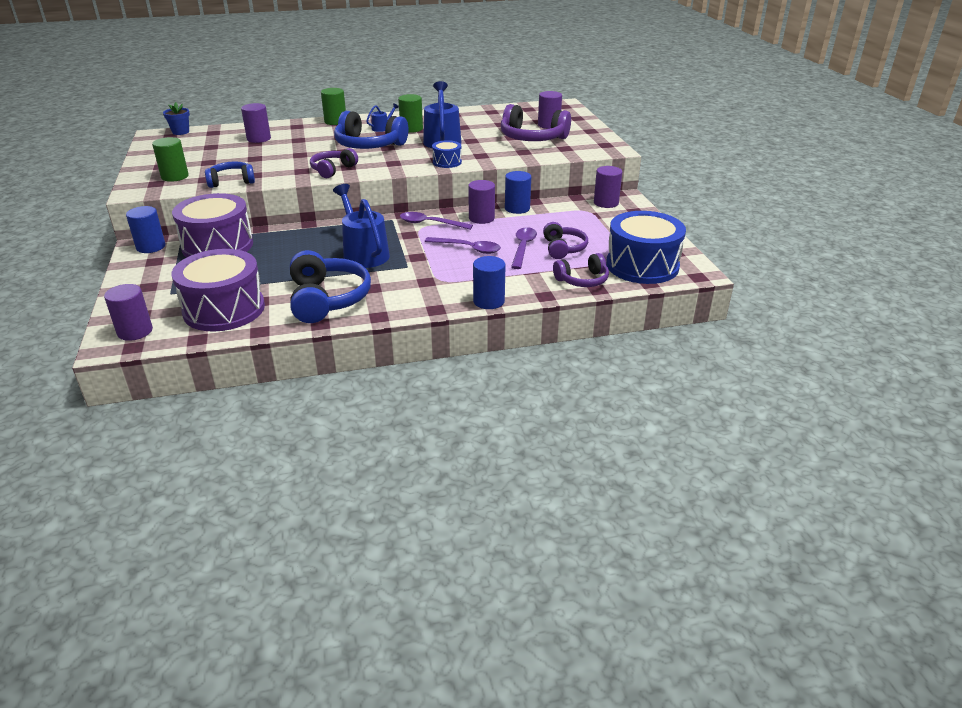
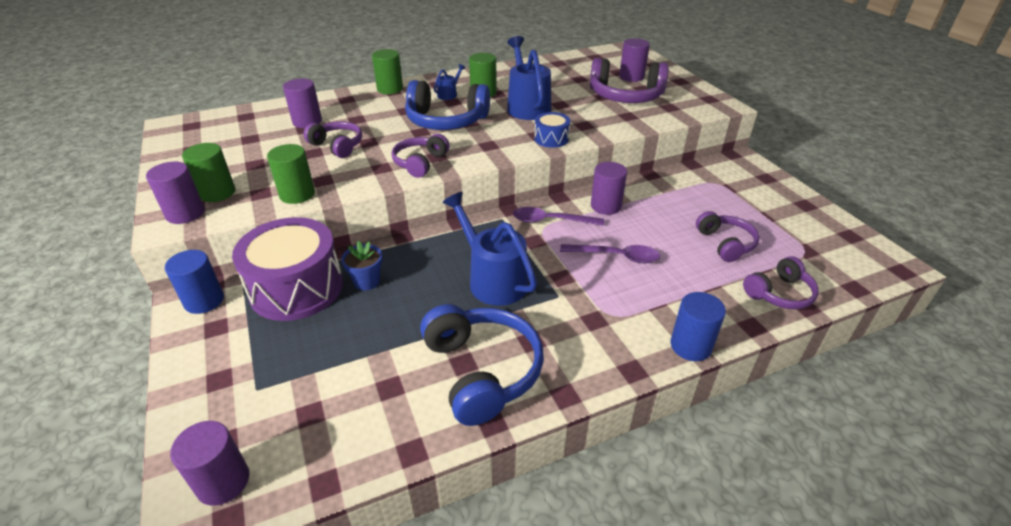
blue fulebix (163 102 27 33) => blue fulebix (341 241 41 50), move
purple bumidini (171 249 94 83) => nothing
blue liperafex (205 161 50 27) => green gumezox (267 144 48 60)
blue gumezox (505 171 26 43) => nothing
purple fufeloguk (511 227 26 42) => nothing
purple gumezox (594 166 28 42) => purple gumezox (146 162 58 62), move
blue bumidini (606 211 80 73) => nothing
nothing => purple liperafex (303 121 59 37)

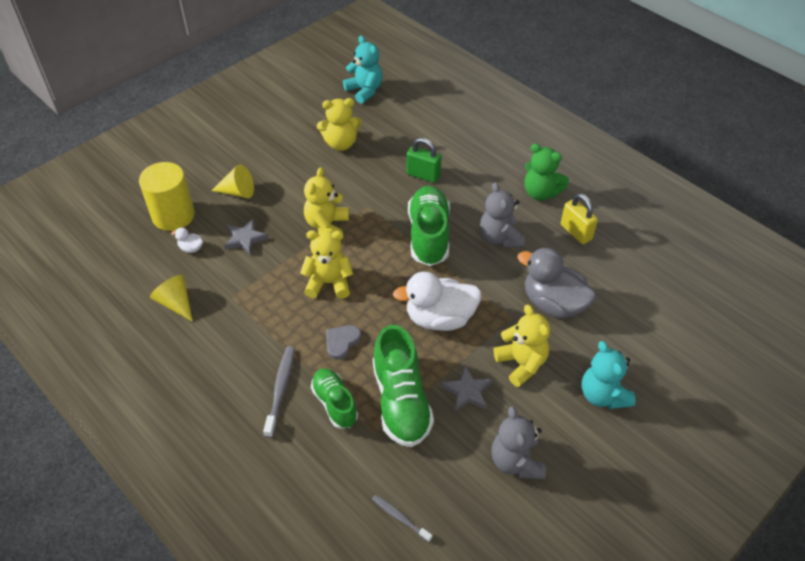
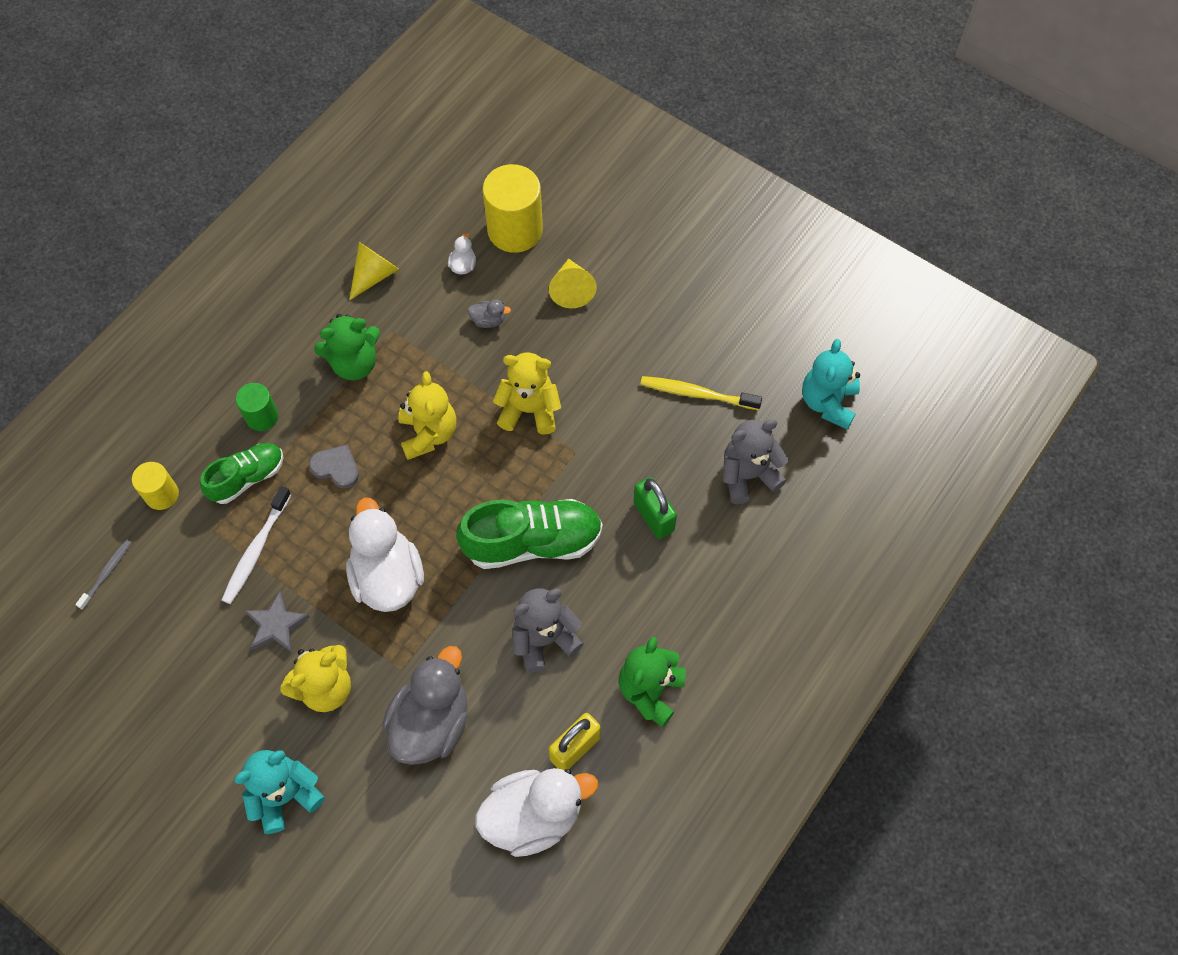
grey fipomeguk (224 219 44 37) => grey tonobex (468 300 43 28)
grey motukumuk (263 346 32 92) => green gumezox (236 383 43 48)
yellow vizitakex (317 98 45 53) => yellow motukumuk (640 376 122 34)
turquoise vizitakex (343 35 40 69) => turquoise vizitakex (802 339 58 91), 150 degrees clockwise
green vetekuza (373 325 61 122) => white motukumuk (222 486 70 118)
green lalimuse (407 138 35 45) => green lalimuse (634 477 43 62), 45 degrees counterclockwise
grey vizitakex (491 406 55 73) => grey vizitakex (723 419 66 85), move
nothing => yellow gumezox (132 462 47 48)
nothing => green vizitakex (314 314 66 67)
nothing => white tonobex (475 768 123 89)

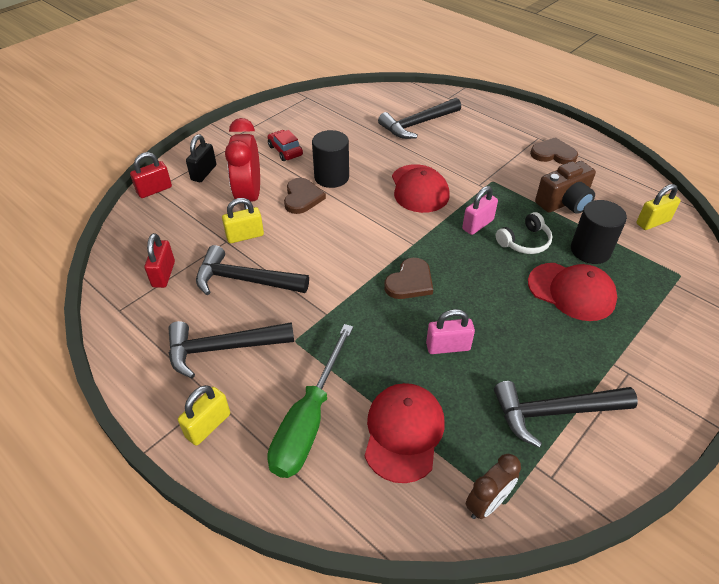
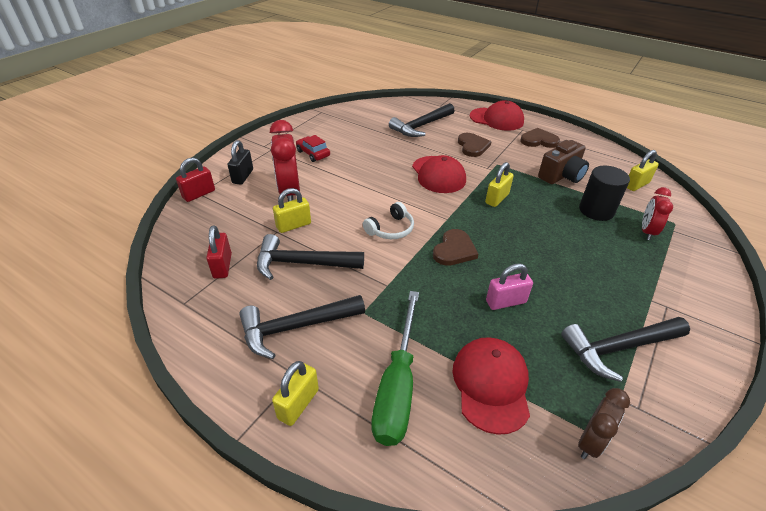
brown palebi (284 178 42 36) => brown palebi (458 133 34 24), move
black gumezox (312 130 37 58) => nothing
pink lalimuse (462 186 36 49) => yellow lalimuse (485 162 29 45)
white liperafex (496 212 57 42) => white liperafex (363 202 51 37), move
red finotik (528 263 89 58) => red finotik (470 100 54 31), move
nothing => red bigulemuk (642 187 31 53)

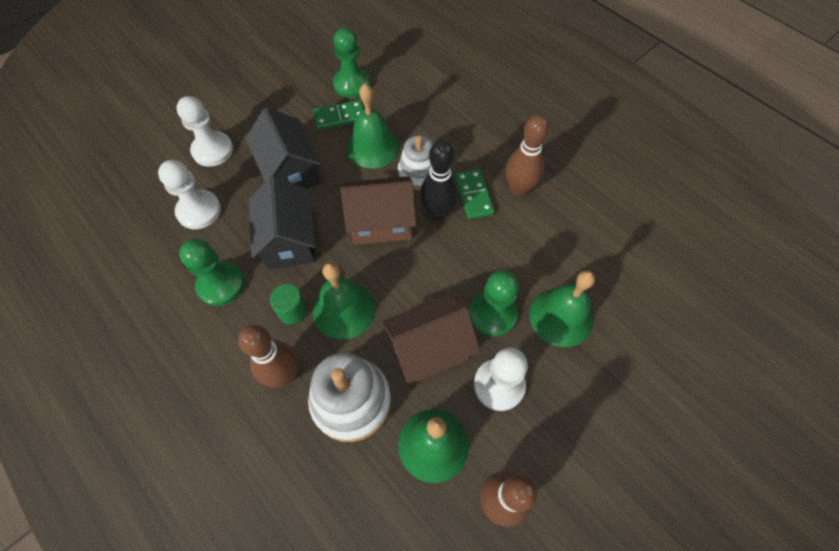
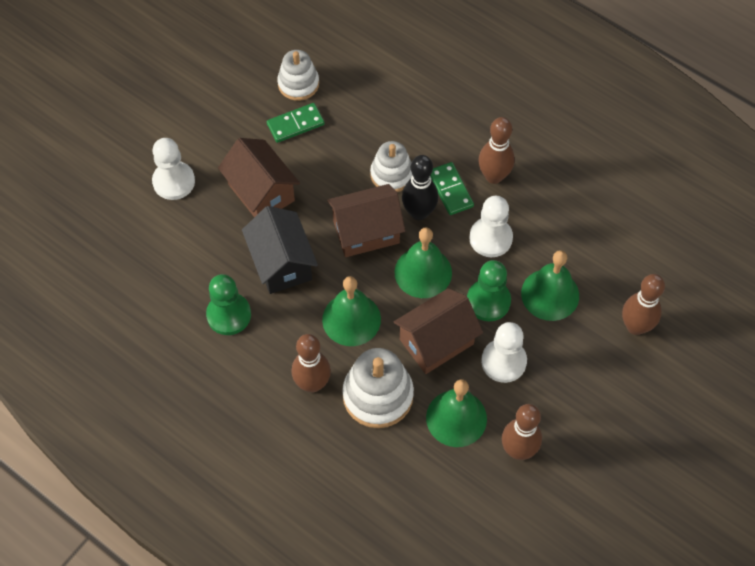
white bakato (158 160 63 69) => white bakato (469 196 44 61), move
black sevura (246 108 75 81) => brown sevura (218 138 82 79)
green gumezox (270 284 37 40) => nothing
green bakato (333 27 38 71) => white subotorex (277 50 42 51)
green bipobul (346 83 53 86) => green bipobul (394 227 58 71), move
nothing => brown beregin (622 274 43 61)

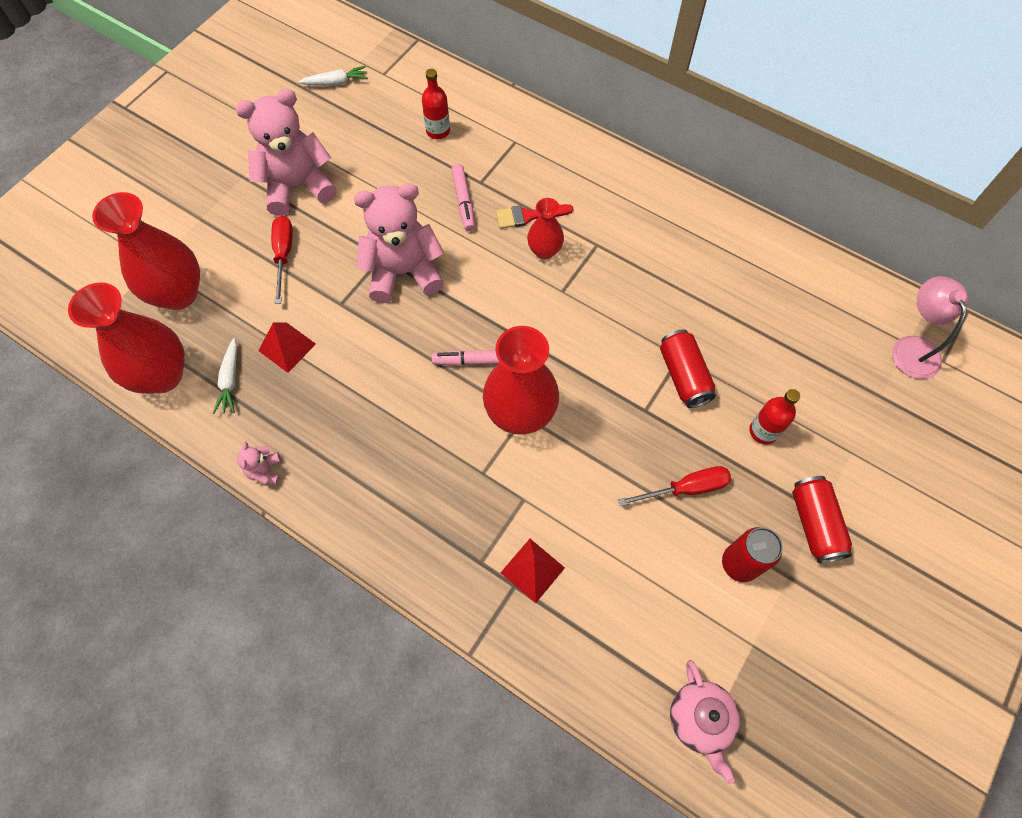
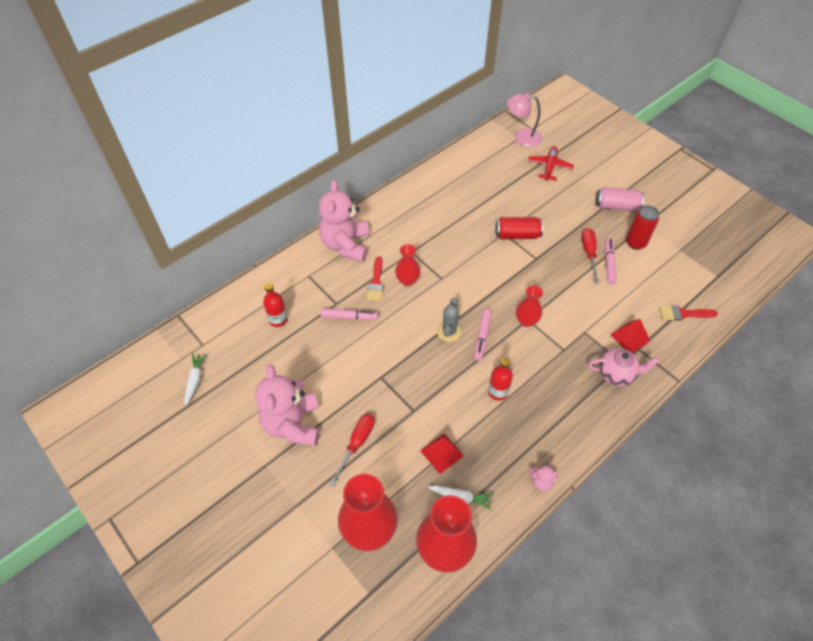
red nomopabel (271 216 22 88) => red nomopabel (330 414 45 72), 105 degrees clockwise
pink vizitakex (354 183 90 120) => pink vizitakex (319 180 50 82), move
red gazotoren (483 326 76 109) => red gazotoren (516 285 27 42), x0.55
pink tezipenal (670 660 70 124) => pink tezipenal (588 348 71 38), move
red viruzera (750 389 50 56) => red viruzera (488 358 25 43), move
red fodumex (792 476 60 87) => pink fodumex (596 187 48 24)
nothing => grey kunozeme (437 298 25 44)
nothing => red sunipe (528 146 46 35)
nothing => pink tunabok (605 238 12 46)
nothing => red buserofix (660 305 58 16)

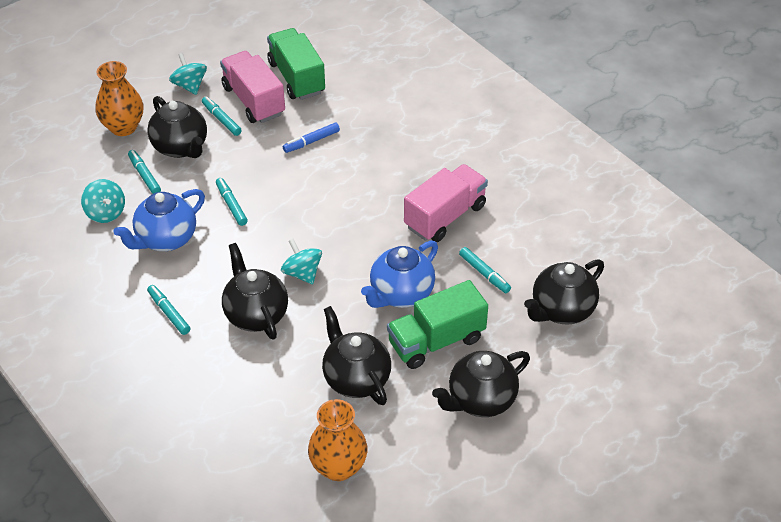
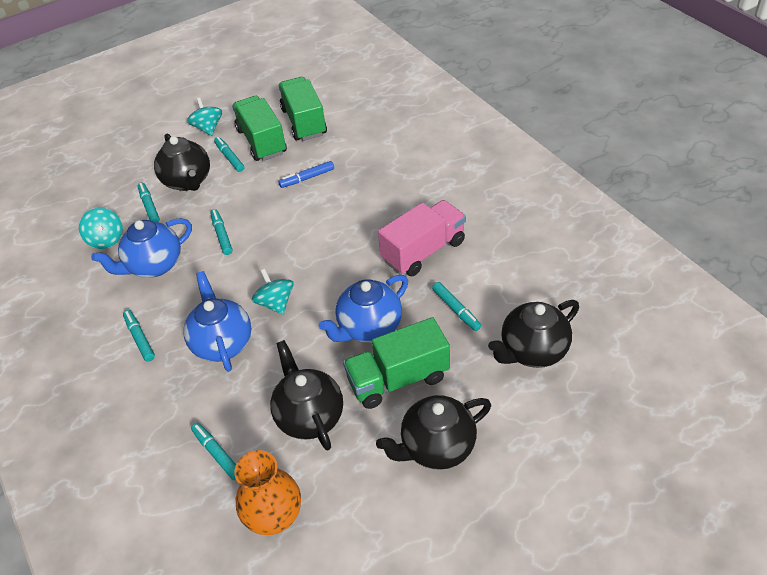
orange gazotoren (96 61 47 75) => nothing
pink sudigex (220 51 65 72) => green sudigex (232 96 55 65)
black tezipenal (222 243 66 97) => blue tezipenal (183 271 68 101)
nothing => turquoise tunabok (191 423 45 57)

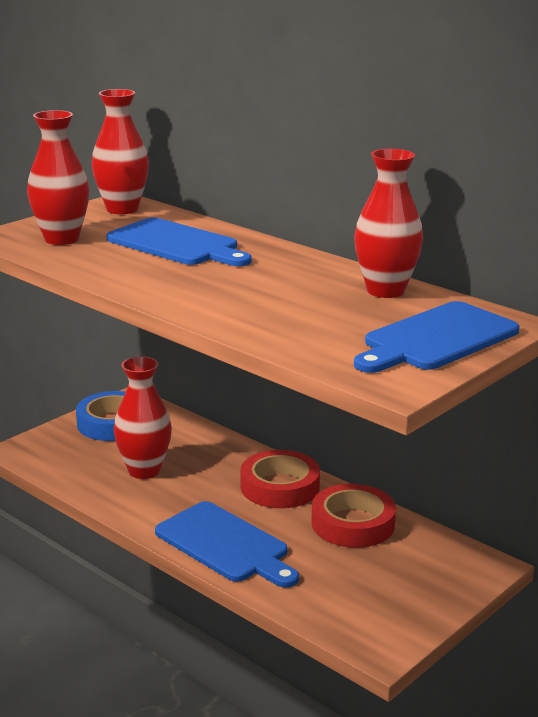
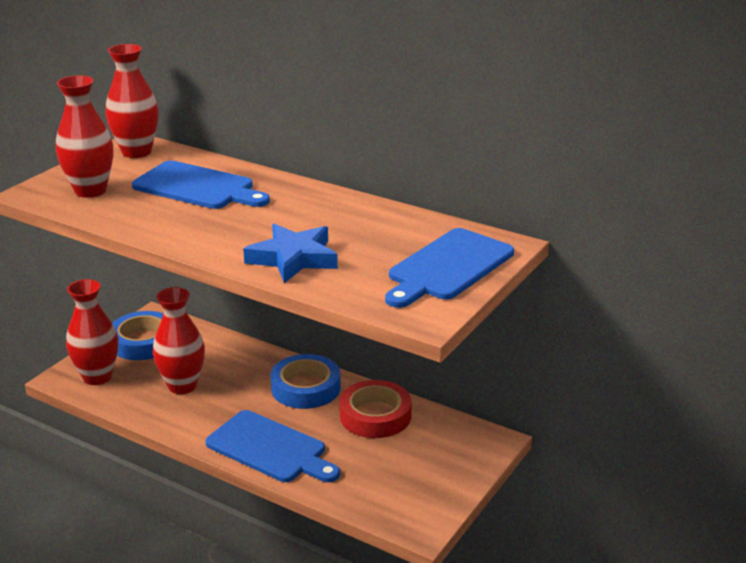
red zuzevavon (241 450 79 58) => blue zuzevavon (270 354 71 55)
red gazotoren (354 149 69 149) => red gazotoren (66 279 52 106), move
nothing => blue fipomeguk (243 224 95 59)

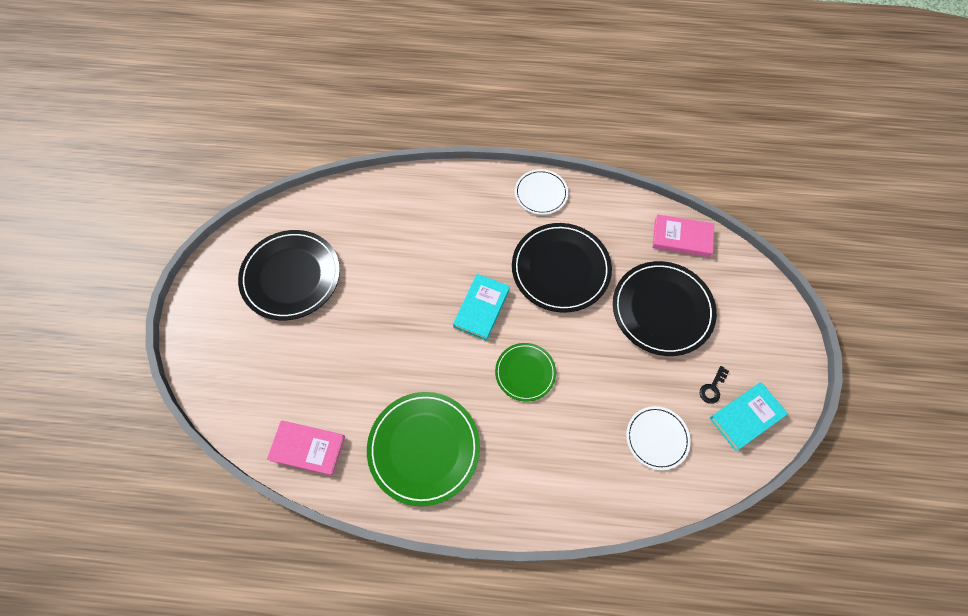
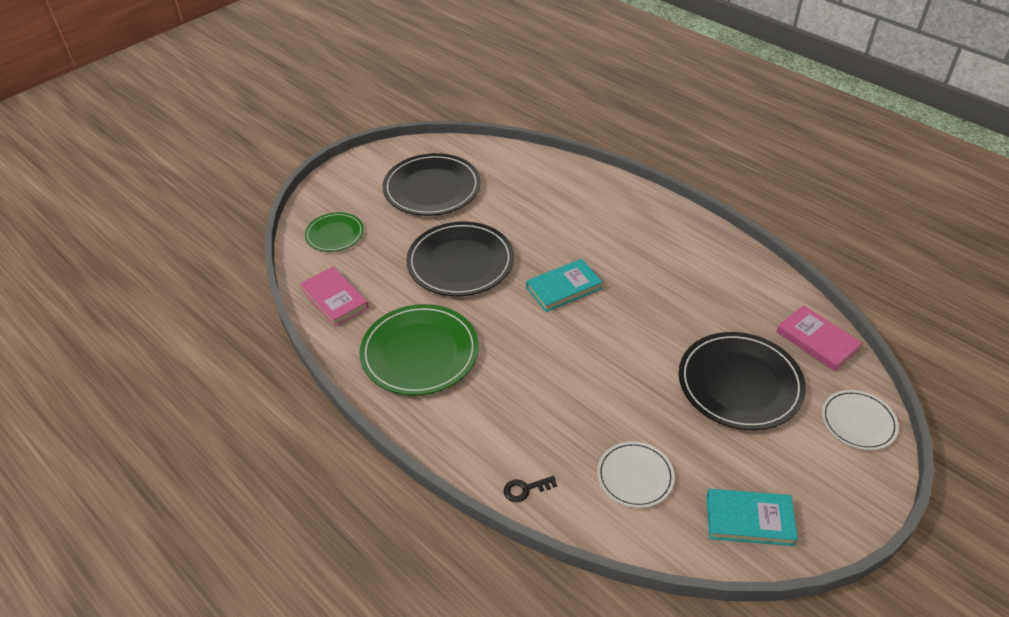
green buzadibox (495 343 61 58) => green buzadibox (305 212 59 40), move
black buzadibox (512 223 100 90) => black buzadibox (406 222 108 74), move
white buzadibox (515 169 53 46) => white buzadibox (822 390 77 60), move
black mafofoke (700 366 29 38) => black mafofoke (504 476 53 26), move

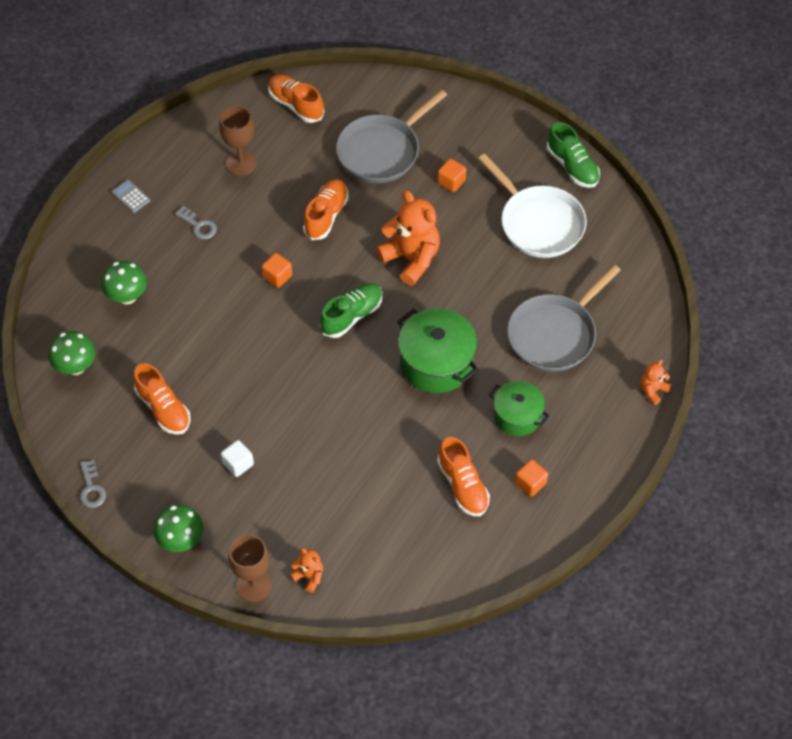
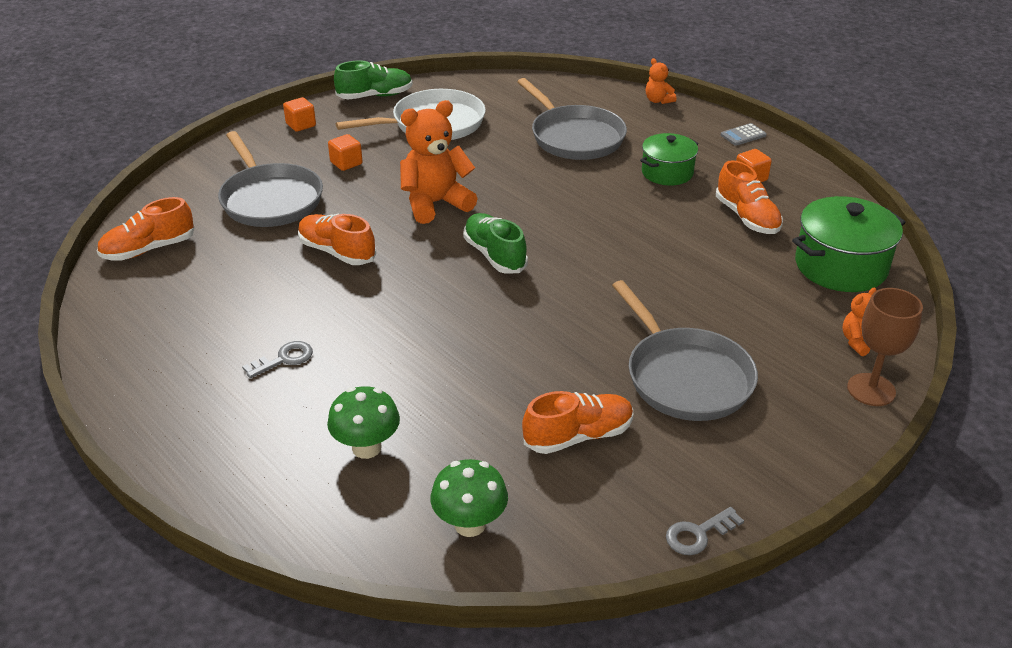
grey mafofoke (80 460 26 48) => grey mafofoke (666 507 78 48), 150 degrees clockwise
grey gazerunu (111 180 40 33) => grey gazerunu (721 123 46 23), move
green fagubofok (153 504 50 48) => nothing
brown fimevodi (219 106 37 70) => nothing
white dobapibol (221 440 33 37) => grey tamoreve (612 280 146 141)
orange dobapibol (262 253 30 35) => orange dobapibol (283 97 33 35), move
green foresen (397 308 82 85) => green foresen (792 196 114 96), move
orange vetekuza (437 437 53 79) => orange vetekuza (716 160 67 74), 75 degrees clockwise

